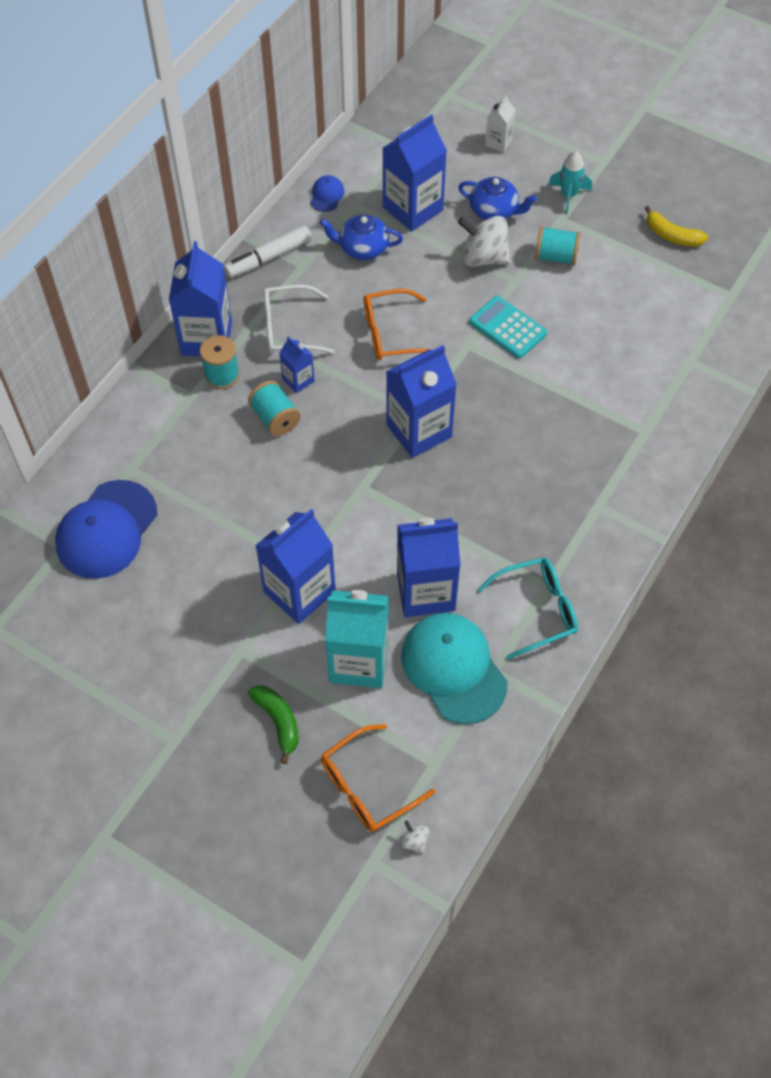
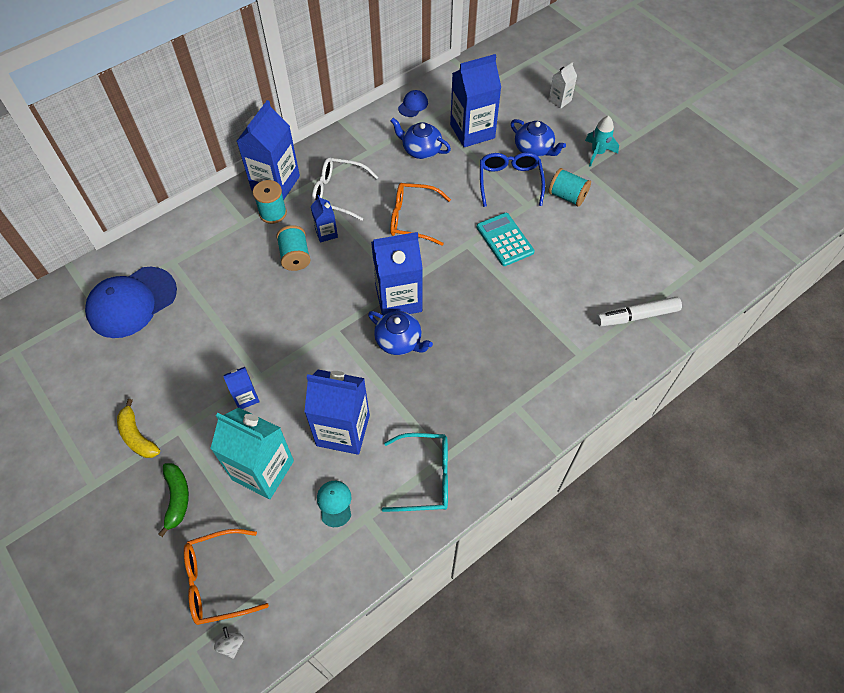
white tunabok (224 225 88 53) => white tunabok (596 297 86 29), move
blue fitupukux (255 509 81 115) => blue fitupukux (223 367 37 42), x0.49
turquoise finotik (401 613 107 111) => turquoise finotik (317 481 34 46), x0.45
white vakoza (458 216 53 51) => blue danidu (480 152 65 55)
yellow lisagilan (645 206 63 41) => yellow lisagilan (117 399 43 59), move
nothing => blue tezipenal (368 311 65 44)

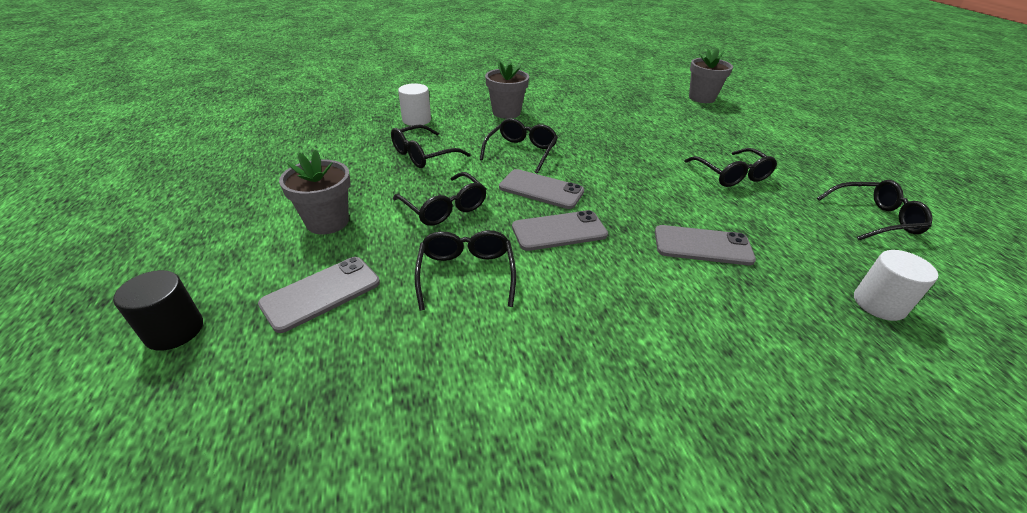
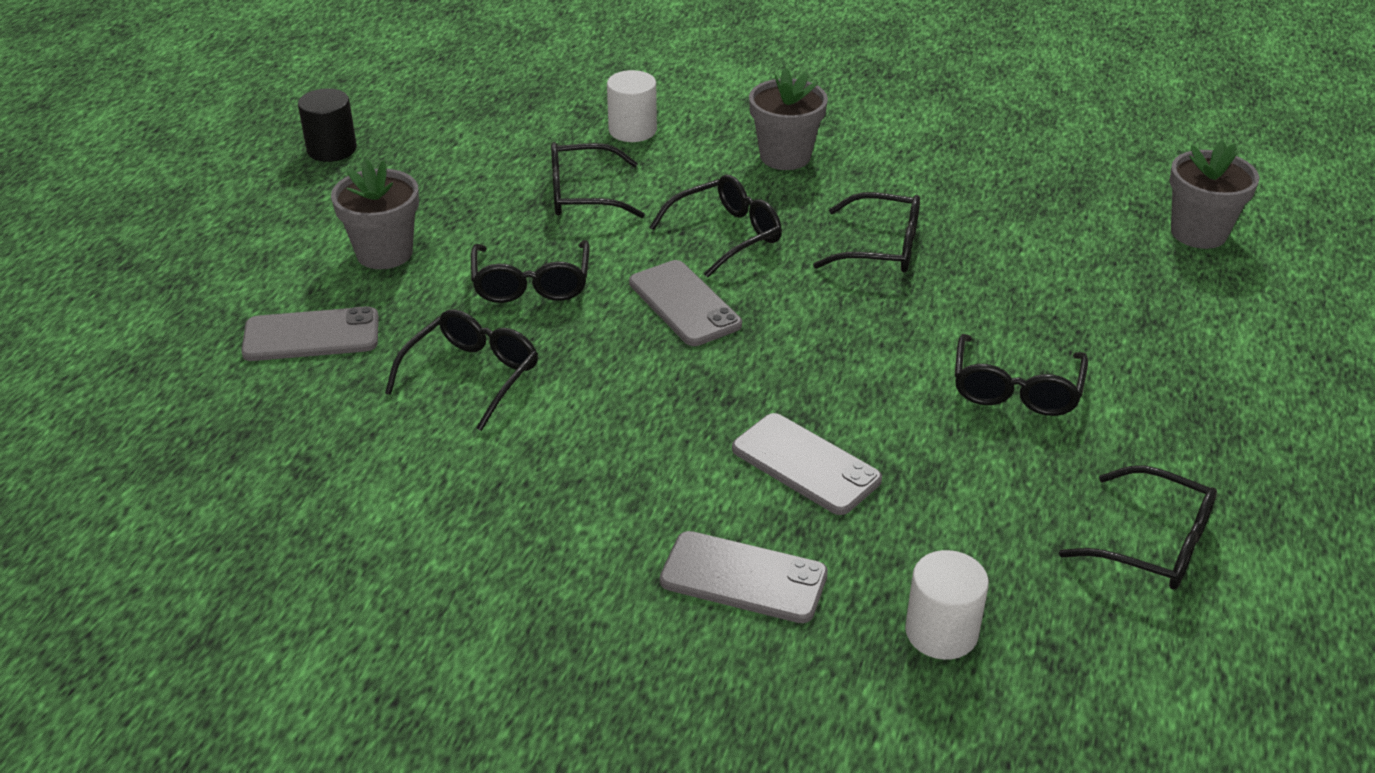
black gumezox (113 270 90 81) => black gumezox (298 88 59 74), move
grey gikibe (512 210 96 41) => grey gikibe (660 531 168 92), move
nothing => black danidu (813 192 107 81)

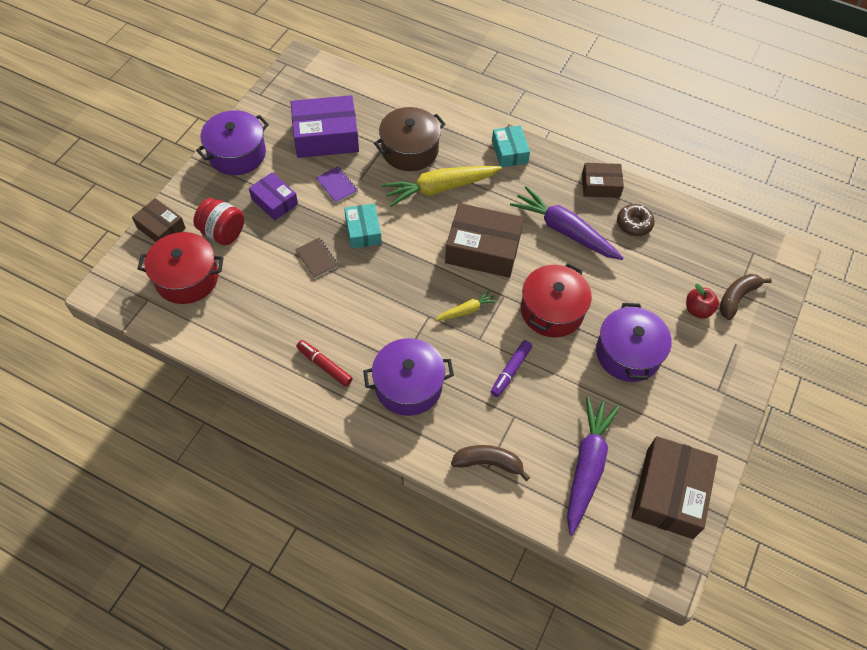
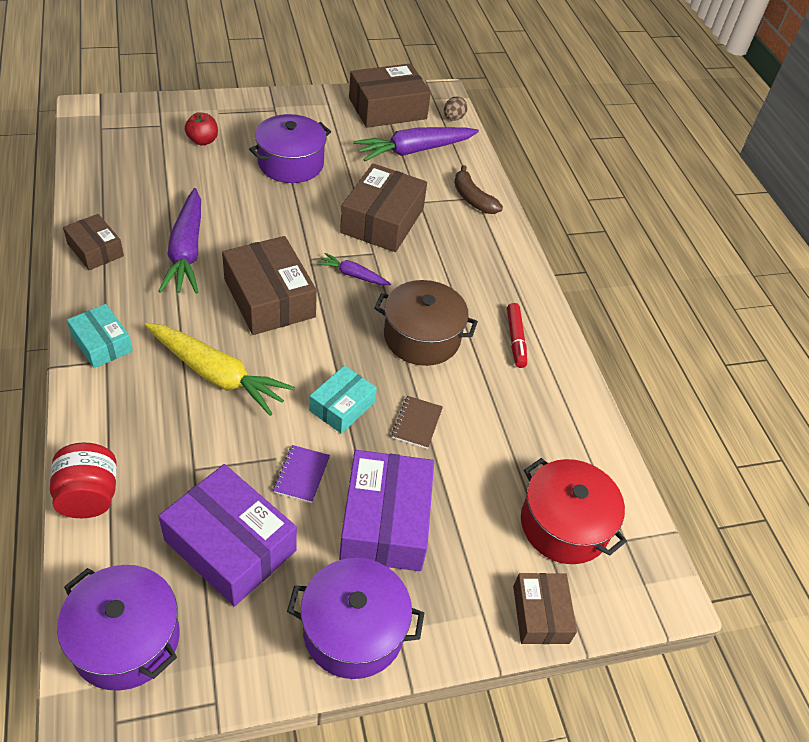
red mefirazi (193 198 51 47) => red mefirazi (50 443 67 75), move
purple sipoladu (249 172 49 49) => purple sipoladu (339 450 95 121), x1.72
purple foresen (363 338 91 78) => purple foresen (57 565 123 126), move
brown foresen (374 107 71 64) => brown foresen (374 280 104 86), move
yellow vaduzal (435 290 64 31) => purple vaduzal (317 253 74 32)
purple tunabok (491 340 41 57) => brown sipoladu (340 163 87 89)
turquoise sipoladu (492 125 38 42) => turquoise sipoladu (67 304 66 64), 75 degrees counterclockwise
red foresen (521 263 71 74) => nothing
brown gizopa (617 204 38 32) => nothing
brown lisagilan (720 274 52 46) => nothing
nothing => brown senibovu (444 97 24 24)

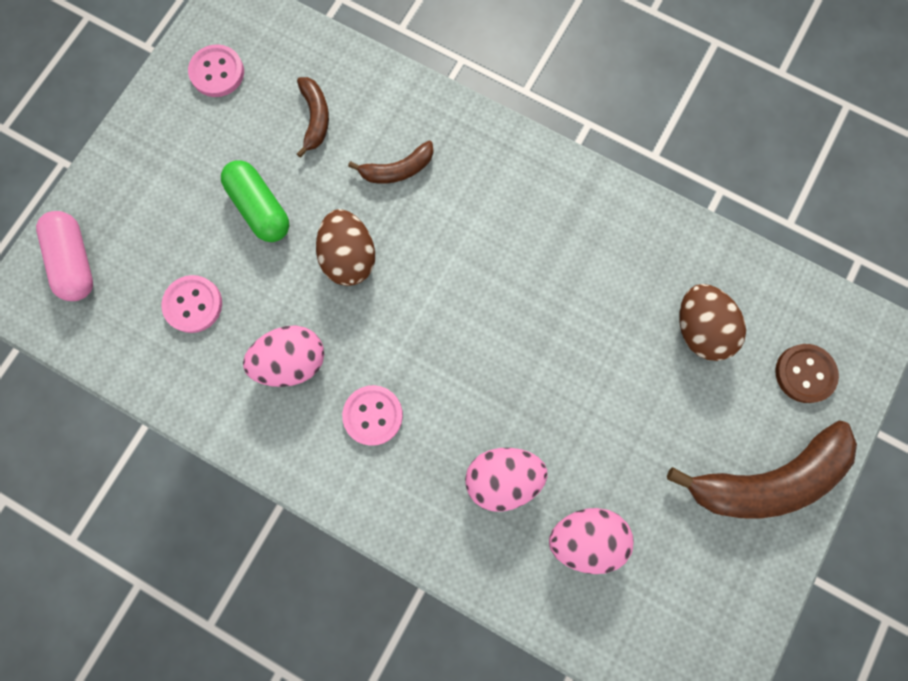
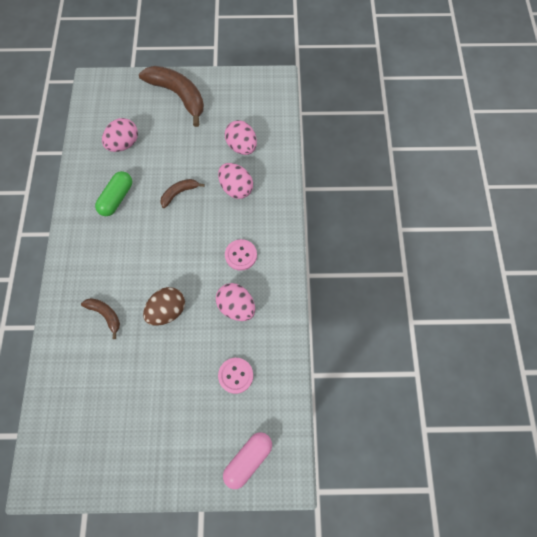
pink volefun (188 44 56 53) => nothing
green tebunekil (221 160 68 82) => green tebunekil (95 171 37 45), move
brown lisagilan (297 77 32 81) => brown lisagilan (160 179 45 29), move
brown senibovu (679 284 67 77) => pink senibovu (102 118 36 34)
brown volefun (775 344 64 59) => nothing

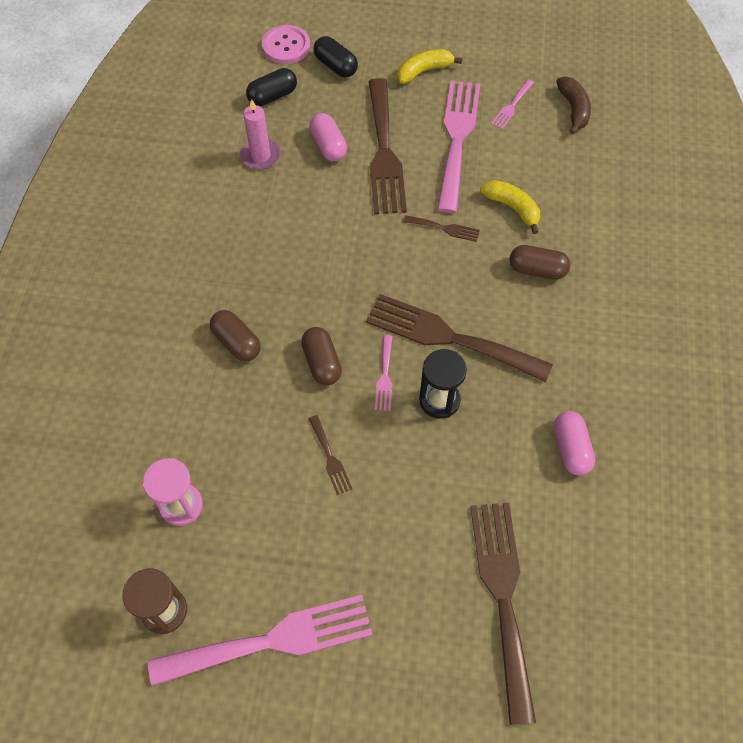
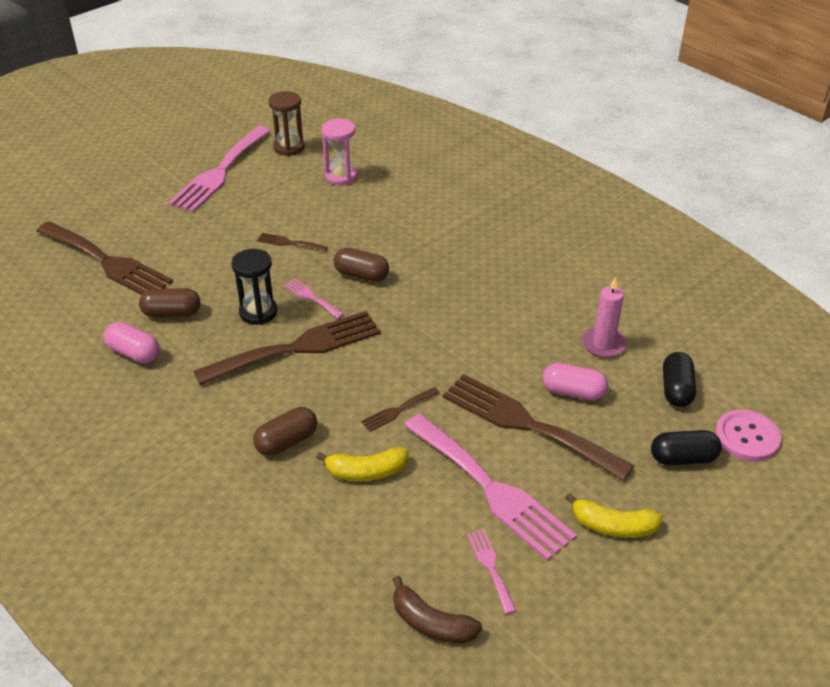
brown tebunekil (209 310 52 51) => brown tebunekil (139 288 61 29), move
yellow lisagilan (397 49 65 35) => yellow lisagilan (565 493 98 45), 90 degrees clockwise

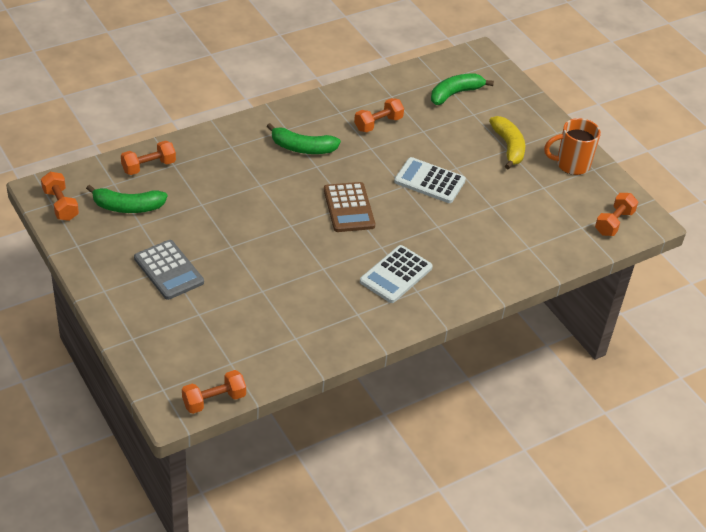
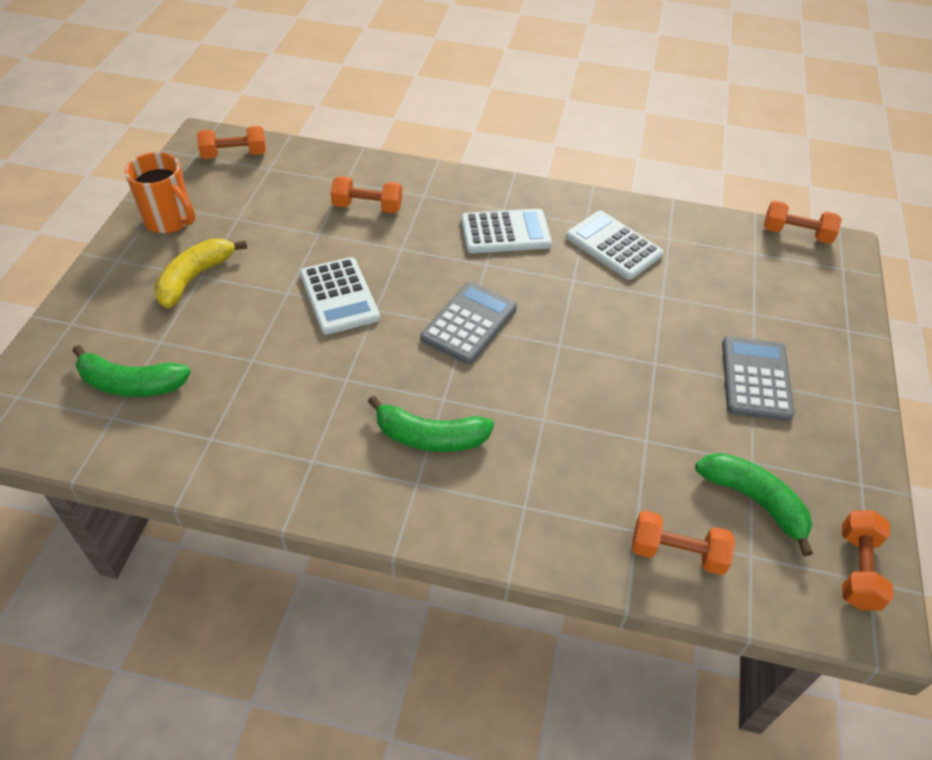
green lisagilan (267 123 74 31) => green lisagilan (368 396 126 56), 135 degrees clockwise
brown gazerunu (324 182 51 50) => grey gazerunu (421 282 96 82)
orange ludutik (354 98 50 34) => orange ludutik (331 176 71 37), move
nothing => white gazerunu (566 211 97 69)

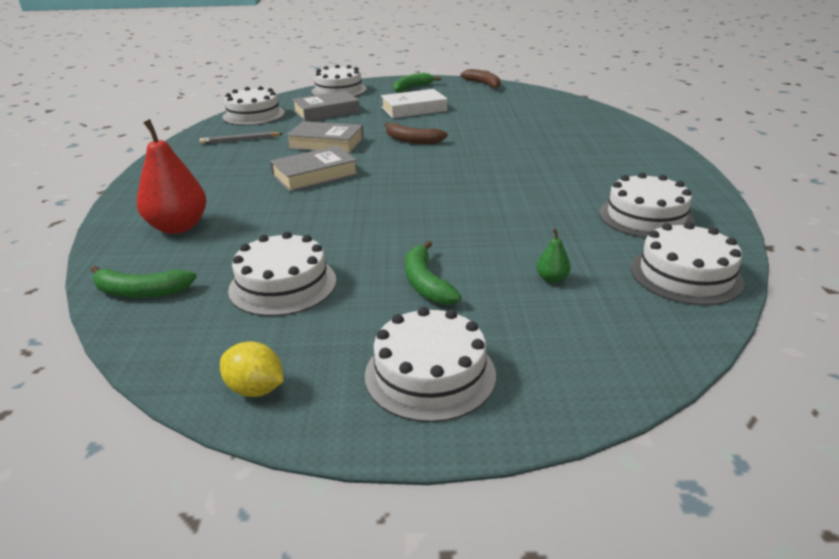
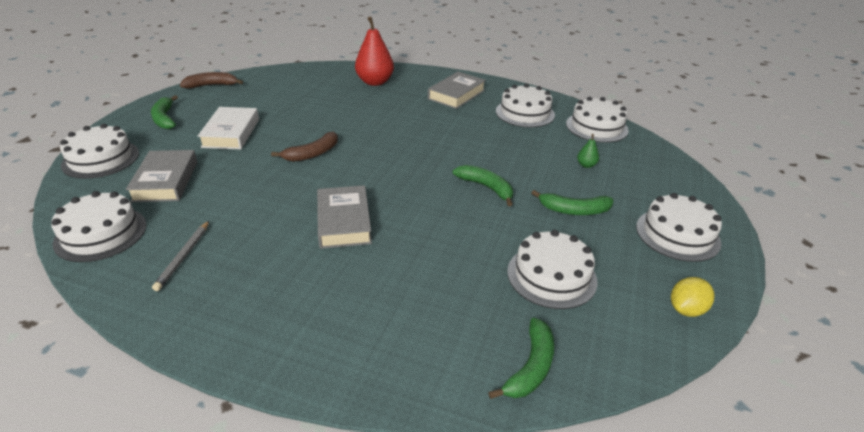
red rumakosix (137 119 69 115) => red rumakosix (355 16 39 70), move
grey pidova (286 121 78 32) => grey pidova (428 72 58 37), move
nothing => green lisagilan (453 165 60 41)

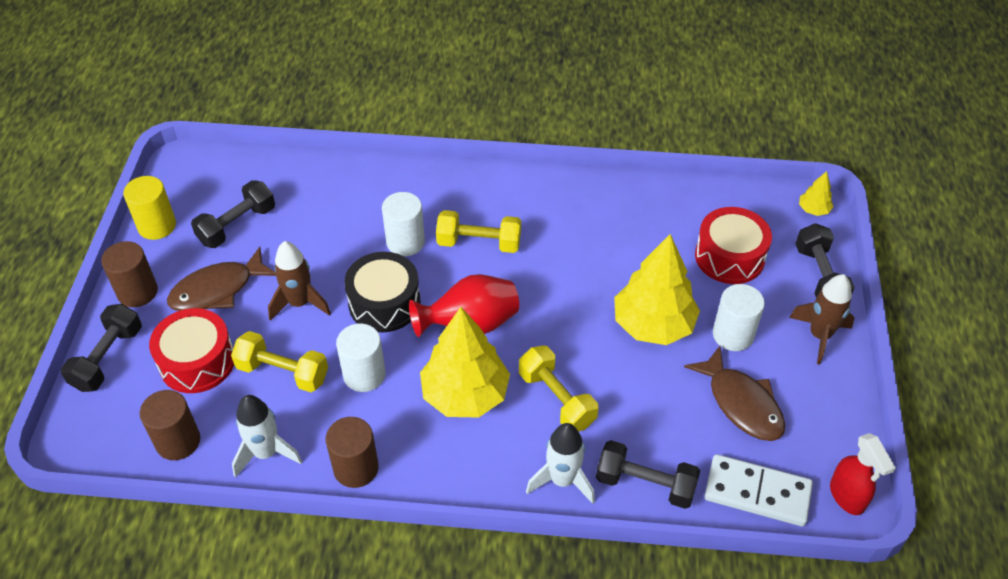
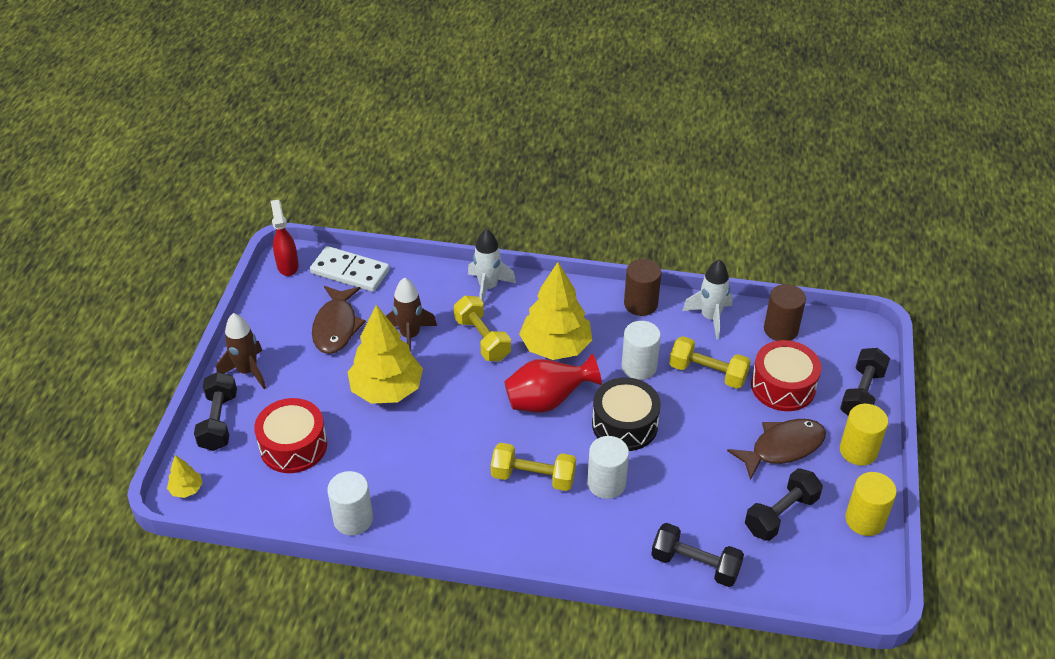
brown gumezox (101 241 57 66) => yellow gumezox (840 404 48 62)
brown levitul (268 241 63 80) => brown levitul (386 277 51 75), move
black ludutik (596 440 104 69) => black ludutik (651 523 93 64), move
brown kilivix (684 346 101 95) => brown kilivix (312 286 54 68), 150 degrees counterclockwise
white gumezox (713 284 52 67) => white gumezox (327 471 46 64), move

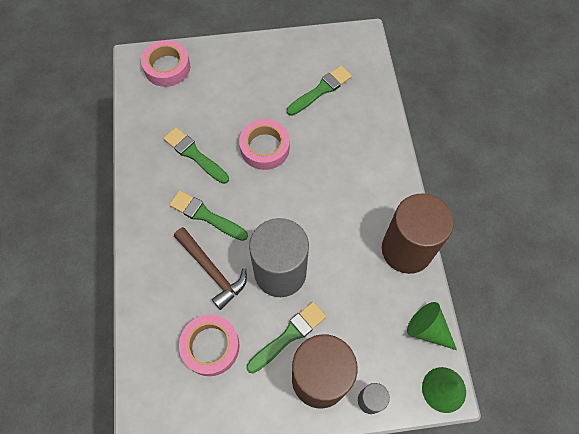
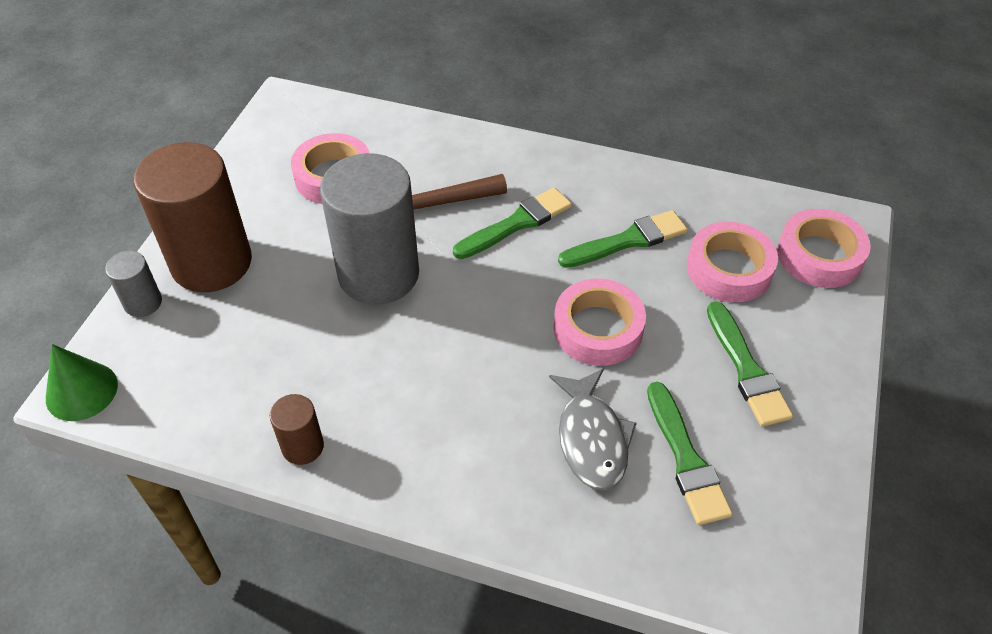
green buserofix (246 302 80 71) => green buserofix (707 301 86 126), move
brown gumezox (382 194 72 80) => brown gumezox (270 394 54 71), x0.45
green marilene (407 302 50 48) => nothing
nothing => grey kilivix (549 369 88 122)
nothing => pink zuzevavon (687 222 91 80)

